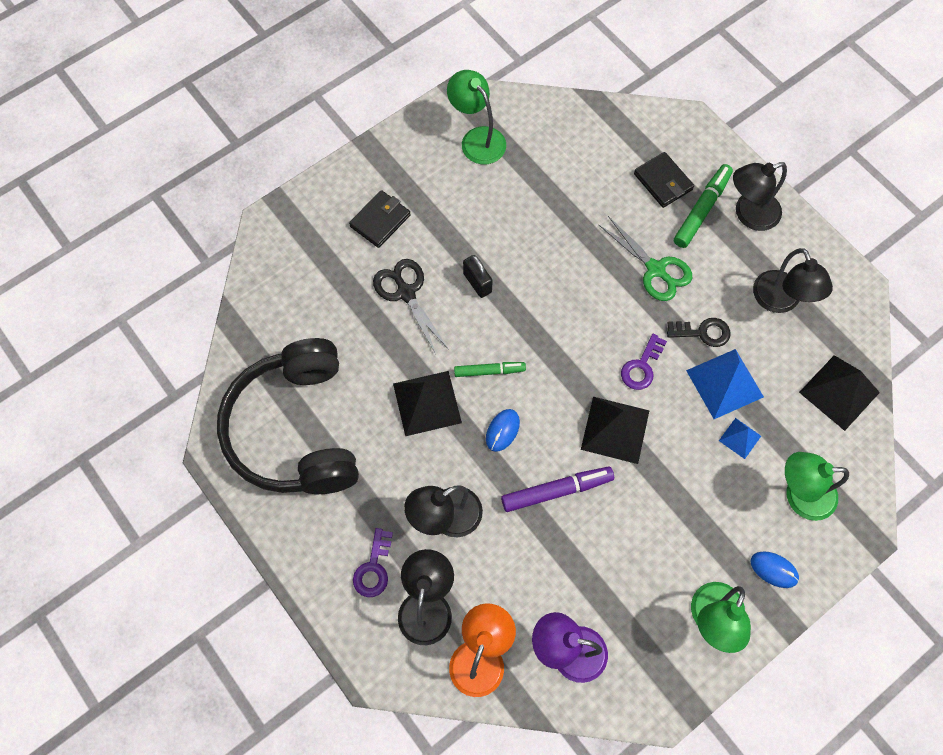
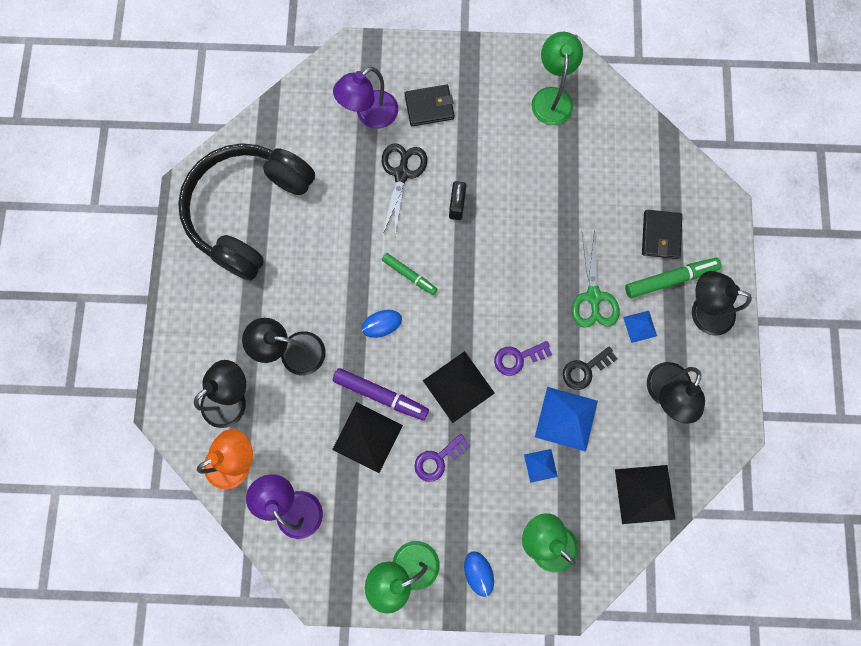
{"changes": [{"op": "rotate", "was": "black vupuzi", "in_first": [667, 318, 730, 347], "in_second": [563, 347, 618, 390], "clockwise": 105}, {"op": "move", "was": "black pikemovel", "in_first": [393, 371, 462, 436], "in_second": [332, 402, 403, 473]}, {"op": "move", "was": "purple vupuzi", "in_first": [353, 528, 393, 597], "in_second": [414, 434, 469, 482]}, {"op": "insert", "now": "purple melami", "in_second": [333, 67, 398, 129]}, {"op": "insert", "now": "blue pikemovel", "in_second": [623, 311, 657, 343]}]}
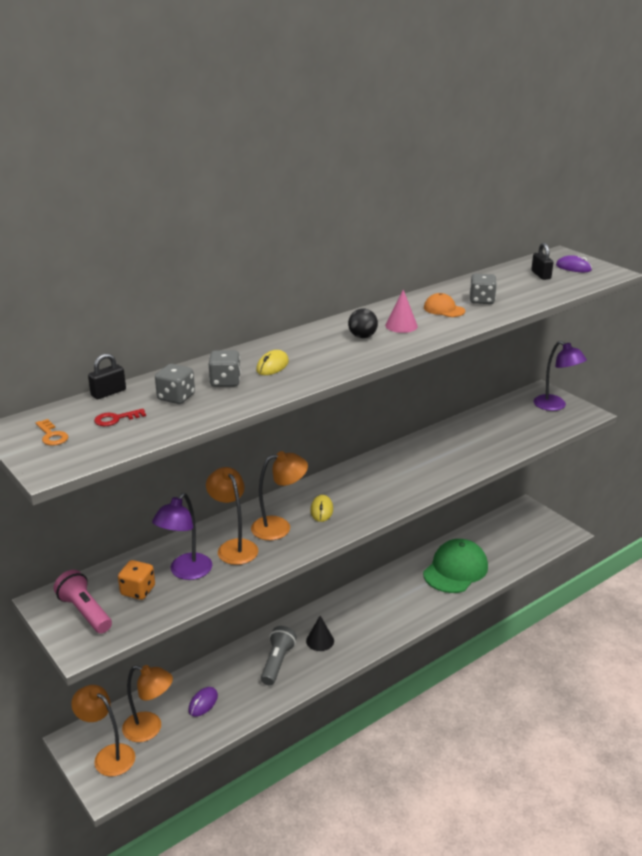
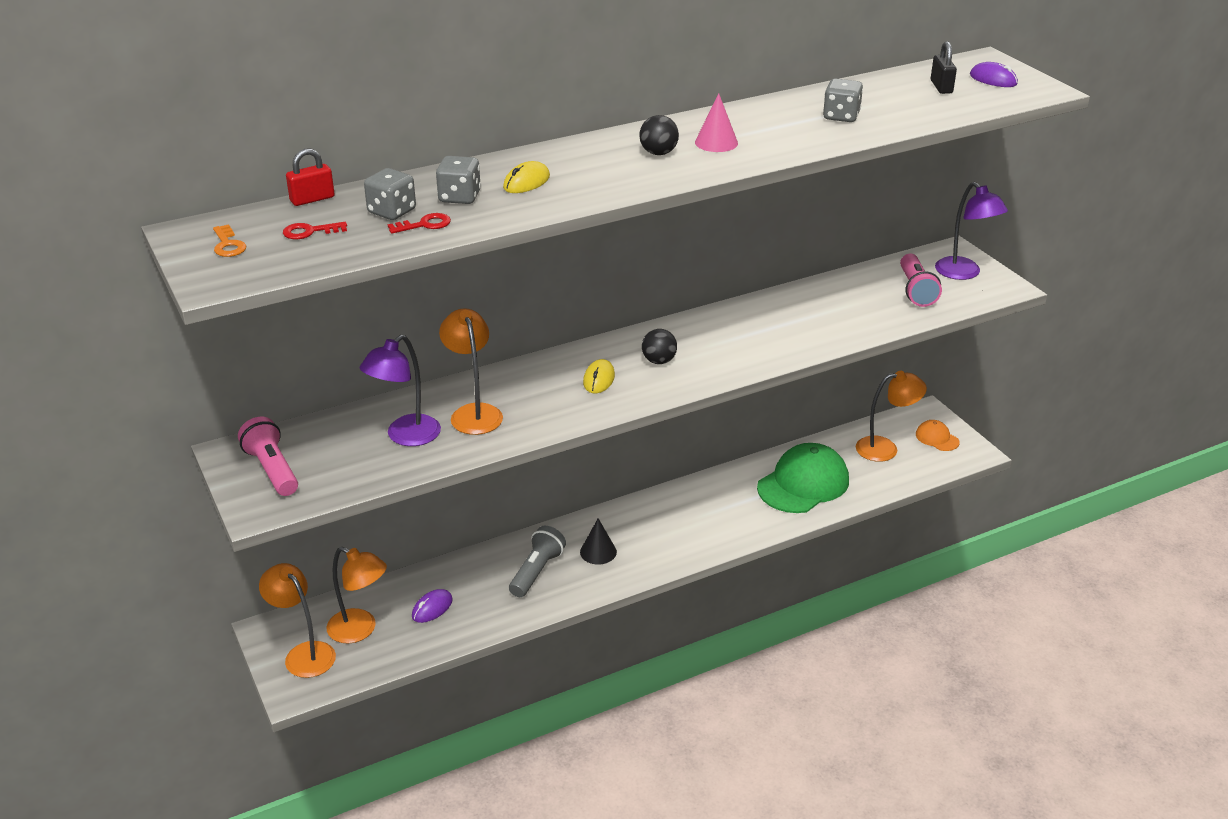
{"changes": [{"op": "move", "was": "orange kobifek", "in_first": [424, 293, 465, 317], "in_second": [916, 420, 960, 451]}, {"op": "recolor", "was": "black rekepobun", "now": "red rekepobun", "in_first": [88, 353, 126, 399], "in_second": [286, 148, 335, 206]}, {"op": "move", "was": "orange melami", "in_first": [251, 451, 308, 540], "in_second": [856, 371, 927, 462]}, {"op": "delete", "was": "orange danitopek", "in_first": [118, 560, 155, 600]}, {"op": "insert", "now": "red vupuzi", "in_second": [387, 213, 451, 234]}, {"op": "insert", "now": "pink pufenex", "in_second": [900, 254, 942, 307]}, {"op": "insert", "now": "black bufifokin", "in_second": [642, 329, 677, 364]}]}
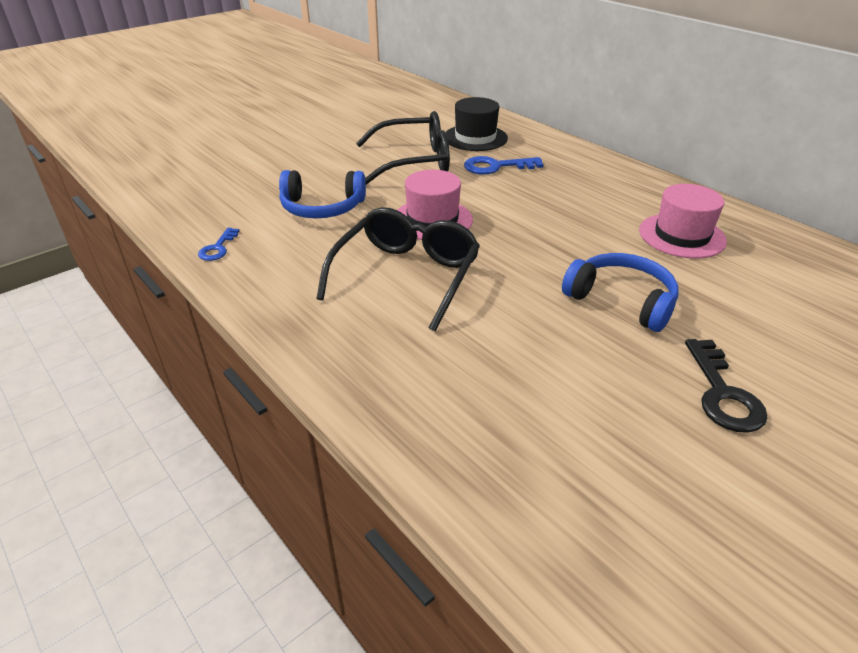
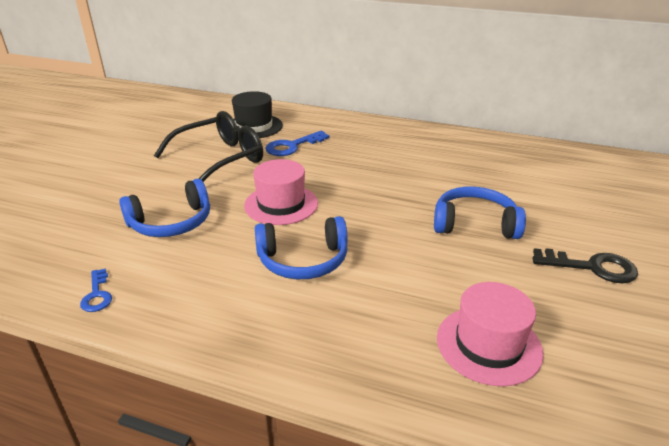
{"changes": [{"op": "move", "was": "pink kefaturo", "in_first": [639, 184, 727, 258], "in_second": [437, 282, 543, 386]}, {"op": "replace", "was": "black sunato", "now": "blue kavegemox", "in_first": [316, 207, 480, 331], "in_second": [255, 216, 348, 279]}, {"op": "rotate", "was": "black vupuzi", "in_first": [685, 339, 768, 433], "in_second": [532, 248, 638, 284], "clockwise": -45}]}
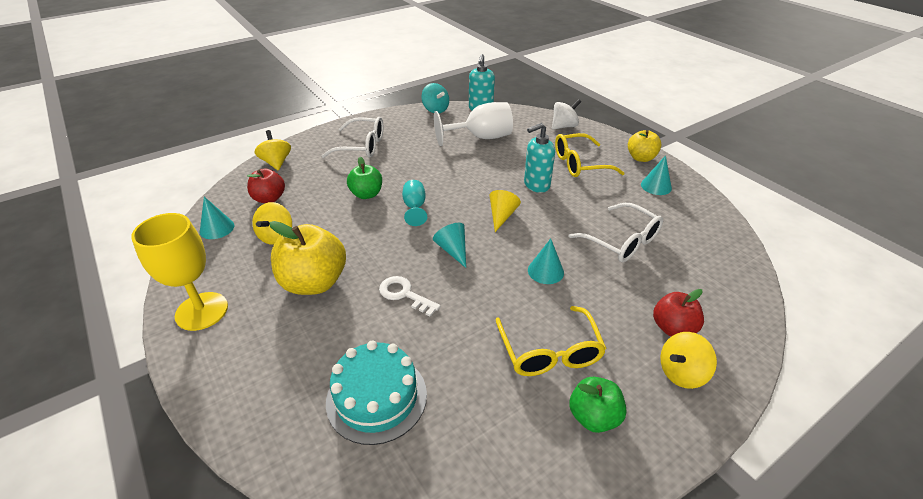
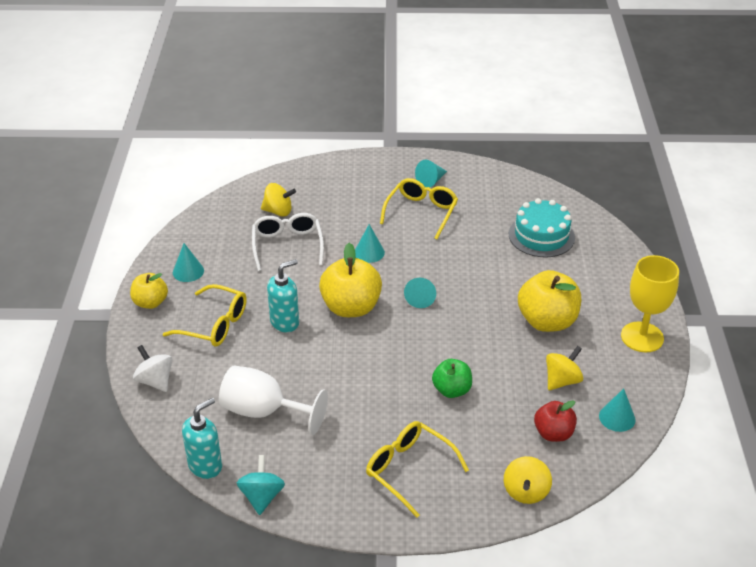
{"changes": [{"op": "rotate", "was": "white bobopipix", "in_first": [552, 99, 581, 130], "in_second": [133, 345, 172, 392], "clockwise": 45}, {"op": "recolor", "was": "white sunato", "now": "yellow sunato", "in_first": [322, 117, 383, 158], "in_second": [366, 421, 469, 518]}, {"op": "rotate", "was": "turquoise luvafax", "in_first": [524, 123, 555, 193], "in_second": [267, 259, 299, 332], "clockwise": -45}, {"op": "delete", "was": "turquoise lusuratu", "in_first": [402, 180, 427, 226]}, {"op": "replace", "was": "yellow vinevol", "now": "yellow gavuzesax", "in_first": [489, 190, 521, 232], "in_second": [319, 243, 382, 317]}, {"op": "delete", "was": "white vupuzi", "in_first": [379, 276, 441, 316]}, {"op": "delete", "was": "red gavuzesax", "in_first": [653, 289, 704, 336]}, {"op": "move", "was": "yellow bobopipix", "in_first": [660, 332, 717, 389], "in_second": [261, 183, 296, 217]}, {"op": "replace", "was": "green gavuzesax", "now": "turquoise vinevol", "in_first": [569, 377, 627, 433], "in_second": [415, 160, 447, 188]}]}
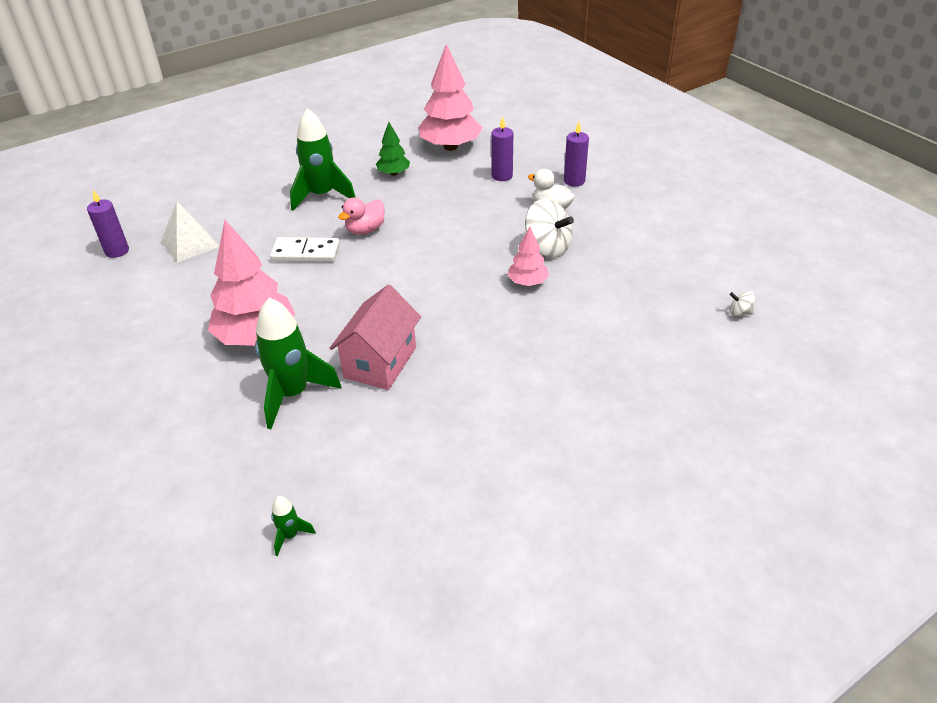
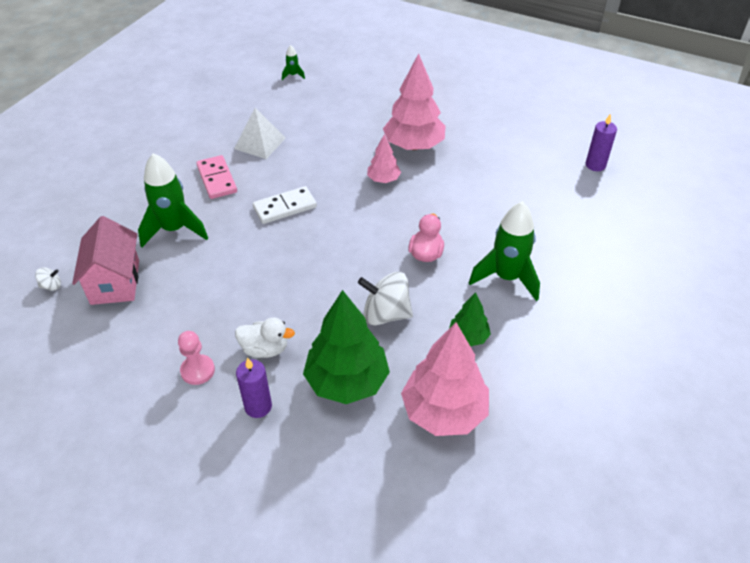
{"changes": [{"op": "replace", "was": "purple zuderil", "now": "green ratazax", "in_first": [491, 116, 513, 181], "in_second": [303, 290, 390, 404]}, {"op": "move", "was": "white bobopipix", "in_first": [525, 199, 574, 258], "in_second": [358, 272, 413, 325]}, {"op": "move", "was": "white pikemovel", "in_first": [161, 201, 219, 263], "in_second": [234, 108, 286, 159]}, {"op": "move", "was": "pink ratazax", "in_first": [508, 227, 549, 286], "in_second": [367, 134, 401, 183]}, {"op": "move", "was": "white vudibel", "in_first": [270, 237, 340, 262], "in_second": [253, 186, 317, 224]}, {"op": "move", "was": "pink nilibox", "in_first": [330, 285, 421, 390], "in_second": [72, 216, 139, 305]}, {"op": "move", "was": "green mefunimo", "in_first": [255, 298, 342, 429], "in_second": [138, 153, 208, 247]}, {"op": "insert", "now": "pink vudibel", "in_second": [196, 155, 237, 199]}, {"op": "insert", "now": "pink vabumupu", "in_second": [178, 331, 215, 385]}]}
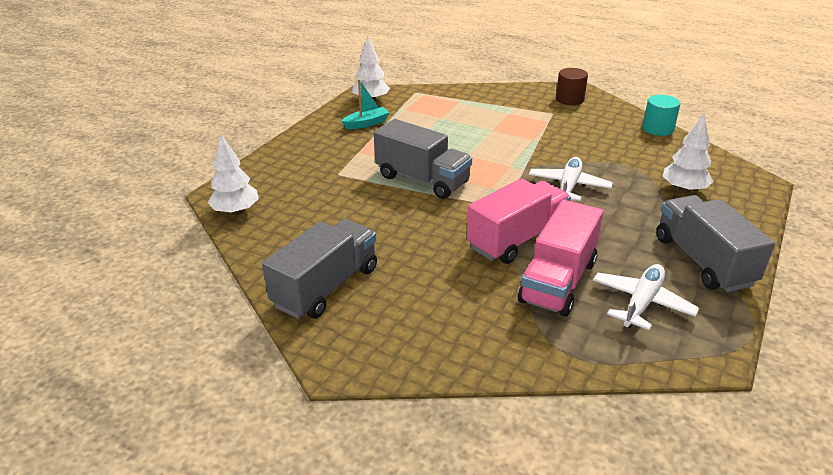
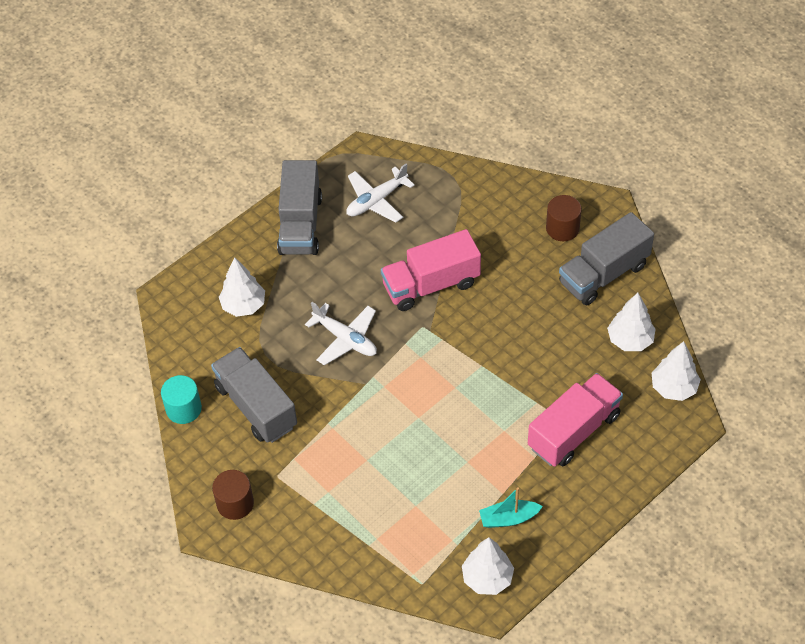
{"changes": [{"op": "move", "was": "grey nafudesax", "in_first": [374, 119, 472, 199], "in_second": [211, 347, 297, 443]}, {"op": "rotate", "was": "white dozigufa", "in_first": [529, 157, 613, 201], "in_second": [305, 302, 377, 365], "clockwise": -90}, {"op": "move", "was": "pink nafudesax", "in_first": [518, 200, 603, 317], "in_second": [528, 373, 623, 467]}, {"op": "insert", "now": "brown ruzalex", "in_second": [546, 195, 582, 241]}, {"op": "insert", "now": "white ratazax", "in_second": [607, 293, 656, 351]}]}
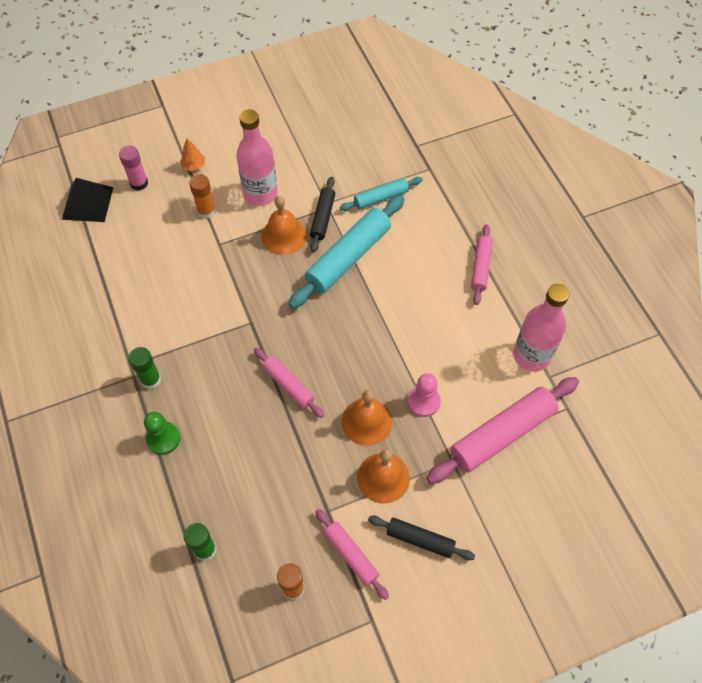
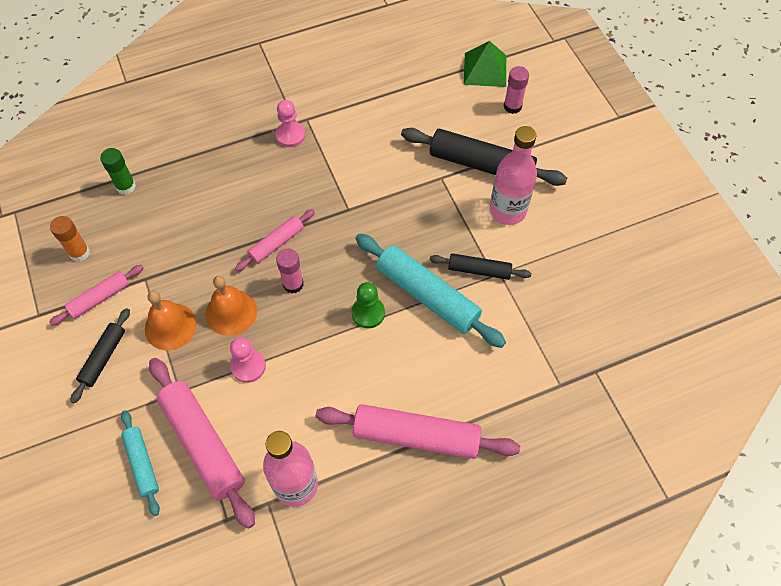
{"changes": [{"op": "delete", "was": "orange ratazax", "in_first": [180, 138, 205, 171]}, {"op": "replace", "was": "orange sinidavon", "now": "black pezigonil", "in_first": [189, 174, 216, 219], "in_second": [401, 128, 567, 186]}, {"op": "move", "was": "turquoise pezigonil", "in_first": [339, 177, 423, 211], "in_second": [121, 410, 160, 516]}, {"op": "recolor", "was": "black pikemovel", "now": "green pikemovel", "in_first": [62, 178, 113, 222], "in_second": [464, 41, 506, 87]}, {"op": "delete", "was": "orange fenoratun", "in_first": [261, 196, 307, 255]}, {"op": "resize", "was": "pink pezigonil", "in_first": [471, 224, 493, 305], "in_second": [316, 404, 520, 459], "ratio": 1.8}, {"op": "replace", "was": "green sinidavon", "now": "pink vabumupu", "in_first": [128, 347, 161, 389], "in_second": [275, 100, 305, 147]}, {"op": "move", "was": "green vabumupu", "in_first": [144, 412, 180, 455], "in_second": [351, 282, 385, 328]}, {"op": "insert", "now": "pink sinidavon", "in_second": [276, 248, 304, 294]}]}
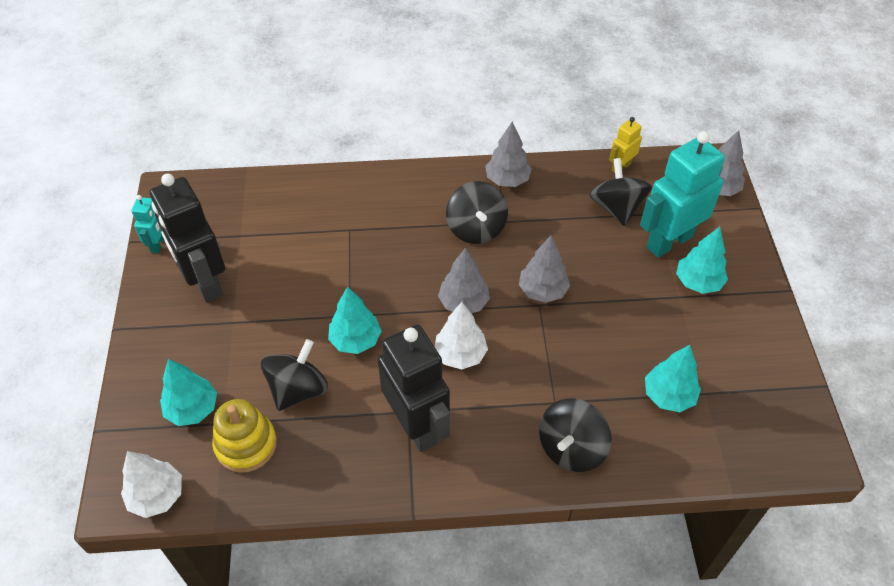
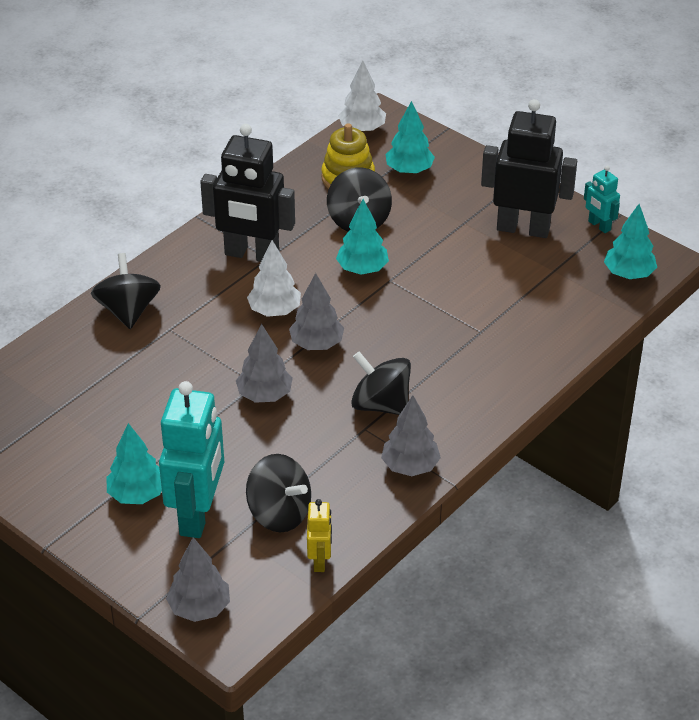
{"changes": [{"op": "move", "was": "turquoise ratazax", "in_first": [645, 345, 701, 412], "in_second": [604, 204, 657, 279]}]}
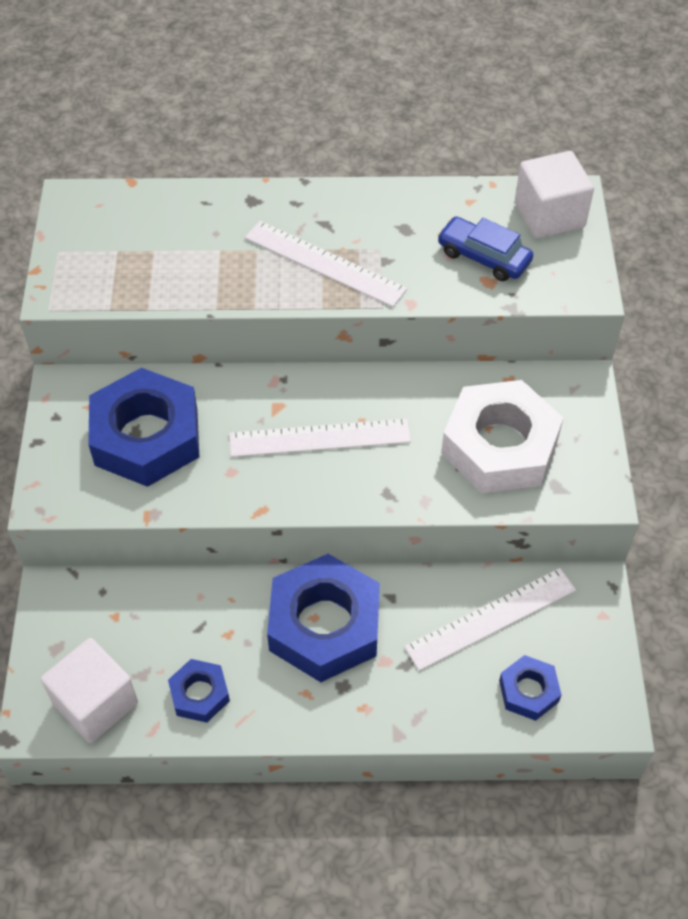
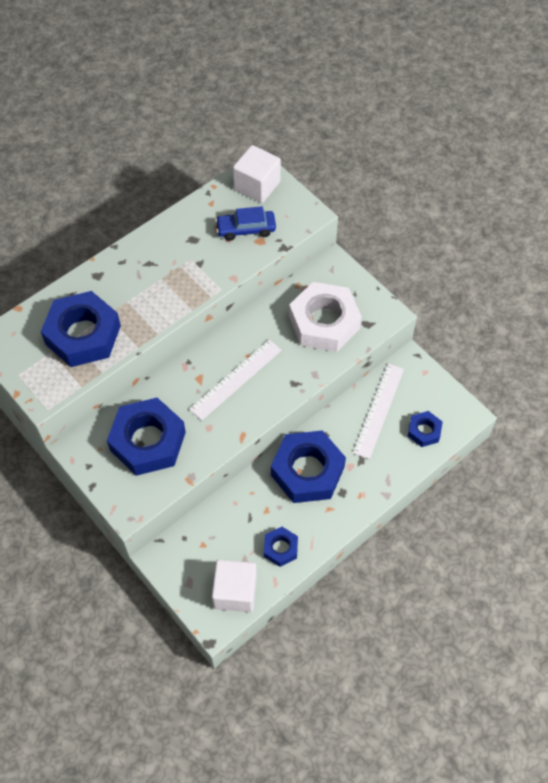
{"changes": [{"op": "delete", "was": "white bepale", "in_first": [245, 221, 408, 307]}, {"op": "insert", "now": "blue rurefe", "in_second": [41, 291, 121, 367]}]}
